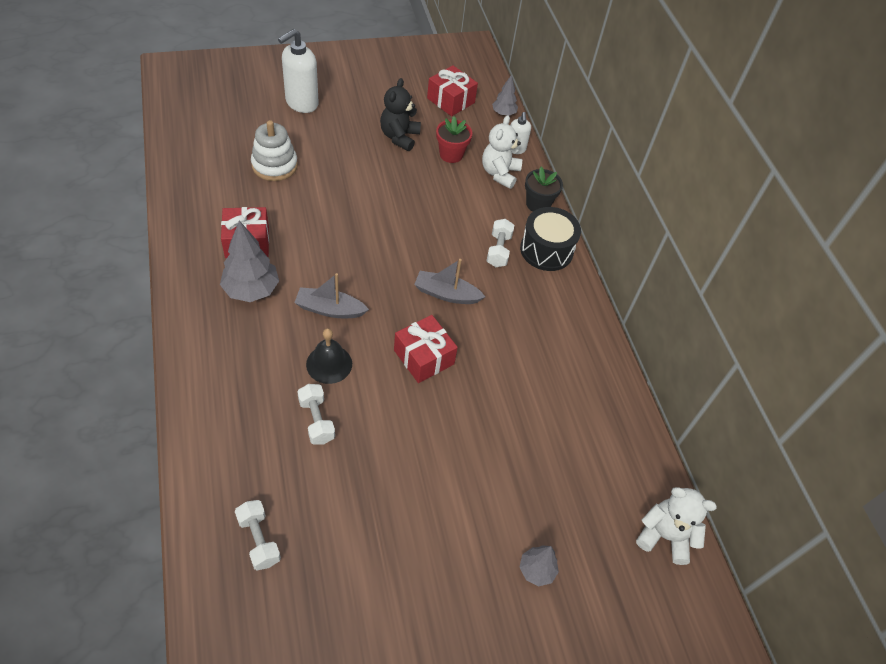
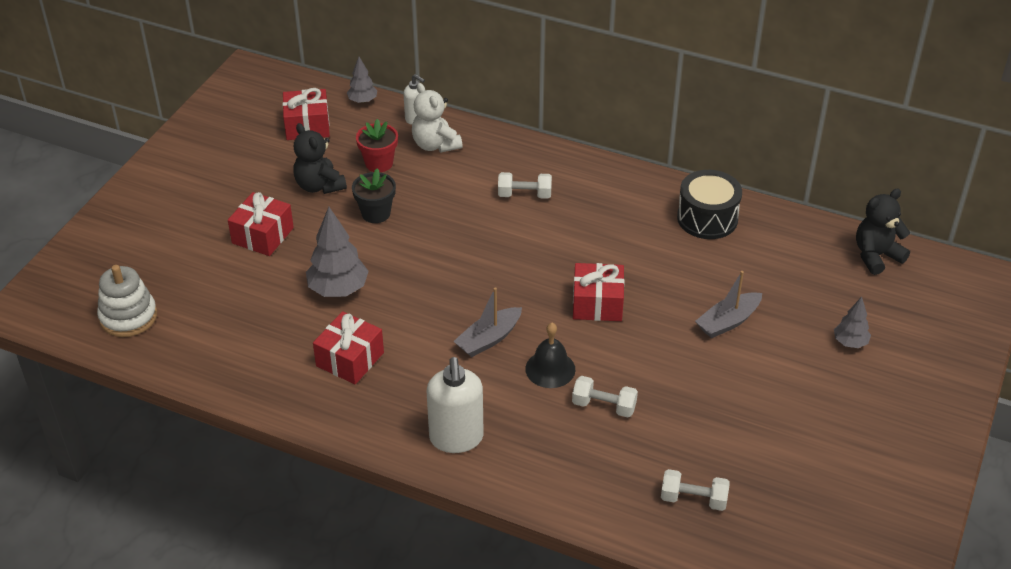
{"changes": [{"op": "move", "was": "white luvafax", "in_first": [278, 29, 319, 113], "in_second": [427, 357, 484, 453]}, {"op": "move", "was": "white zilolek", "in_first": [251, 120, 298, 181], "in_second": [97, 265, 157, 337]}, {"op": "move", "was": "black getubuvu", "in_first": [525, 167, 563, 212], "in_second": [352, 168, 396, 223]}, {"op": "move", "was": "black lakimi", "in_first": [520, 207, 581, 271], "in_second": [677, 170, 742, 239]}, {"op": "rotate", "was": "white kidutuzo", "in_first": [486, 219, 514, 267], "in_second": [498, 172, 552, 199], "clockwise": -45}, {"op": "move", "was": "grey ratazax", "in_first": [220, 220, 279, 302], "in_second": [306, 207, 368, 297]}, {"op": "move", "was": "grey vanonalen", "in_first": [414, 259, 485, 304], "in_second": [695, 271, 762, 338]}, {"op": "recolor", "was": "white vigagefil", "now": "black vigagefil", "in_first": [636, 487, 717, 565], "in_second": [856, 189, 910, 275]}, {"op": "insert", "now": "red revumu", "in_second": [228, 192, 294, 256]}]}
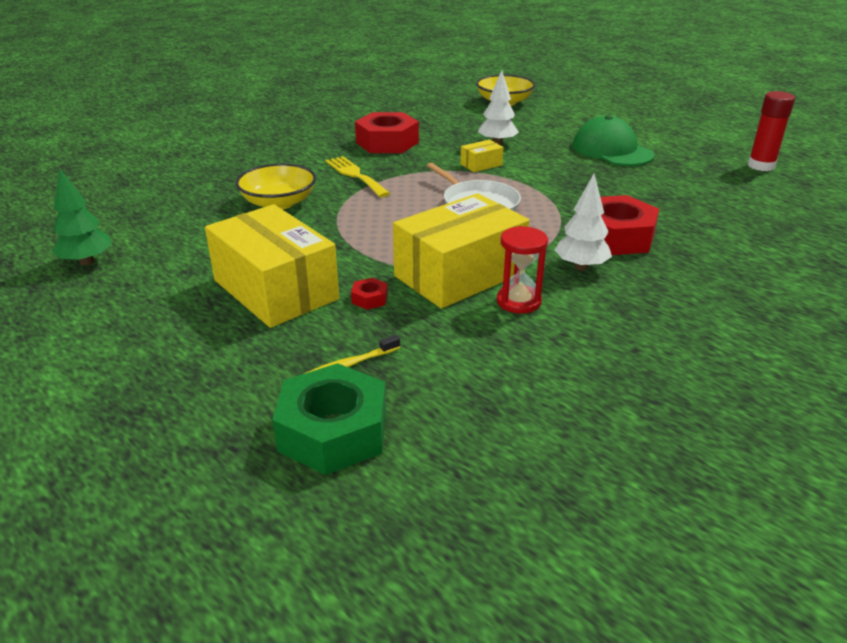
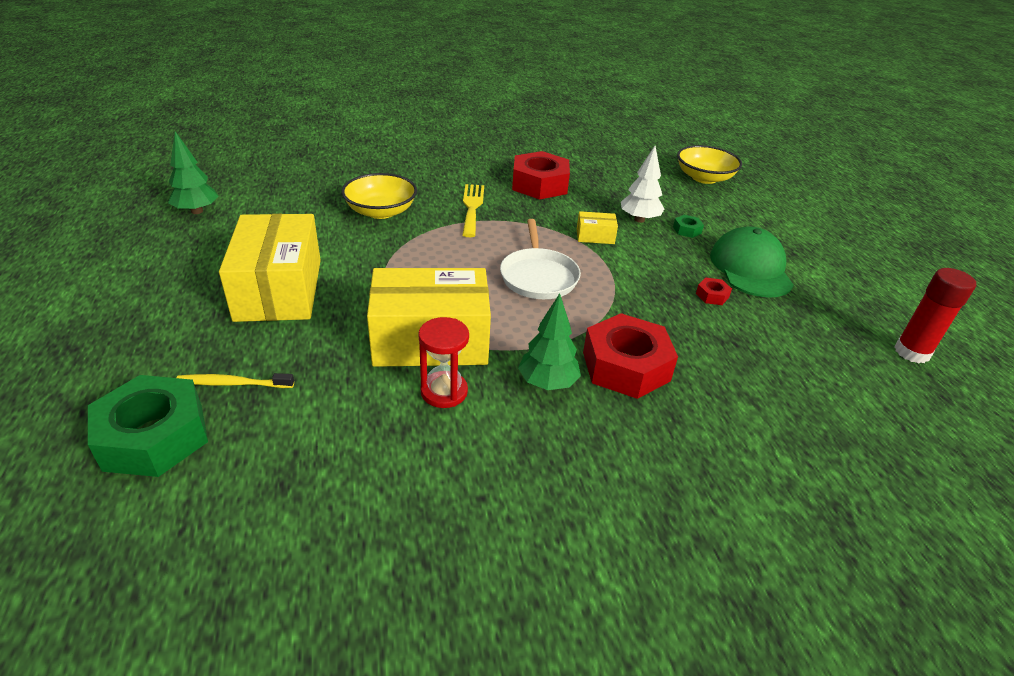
{"changes": [{"op": "recolor", "was": "white ratazax", "now": "green ratazax", "in_first": [555, 174, 612, 271], "in_second": [518, 293, 581, 390]}, {"op": "move", "was": "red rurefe", "in_first": [351, 278, 388, 310], "in_second": [696, 277, 732, 305]}, {"op": "insert", "now": "green rurefe", "in_second": [673, 215, 704, 238]}]}
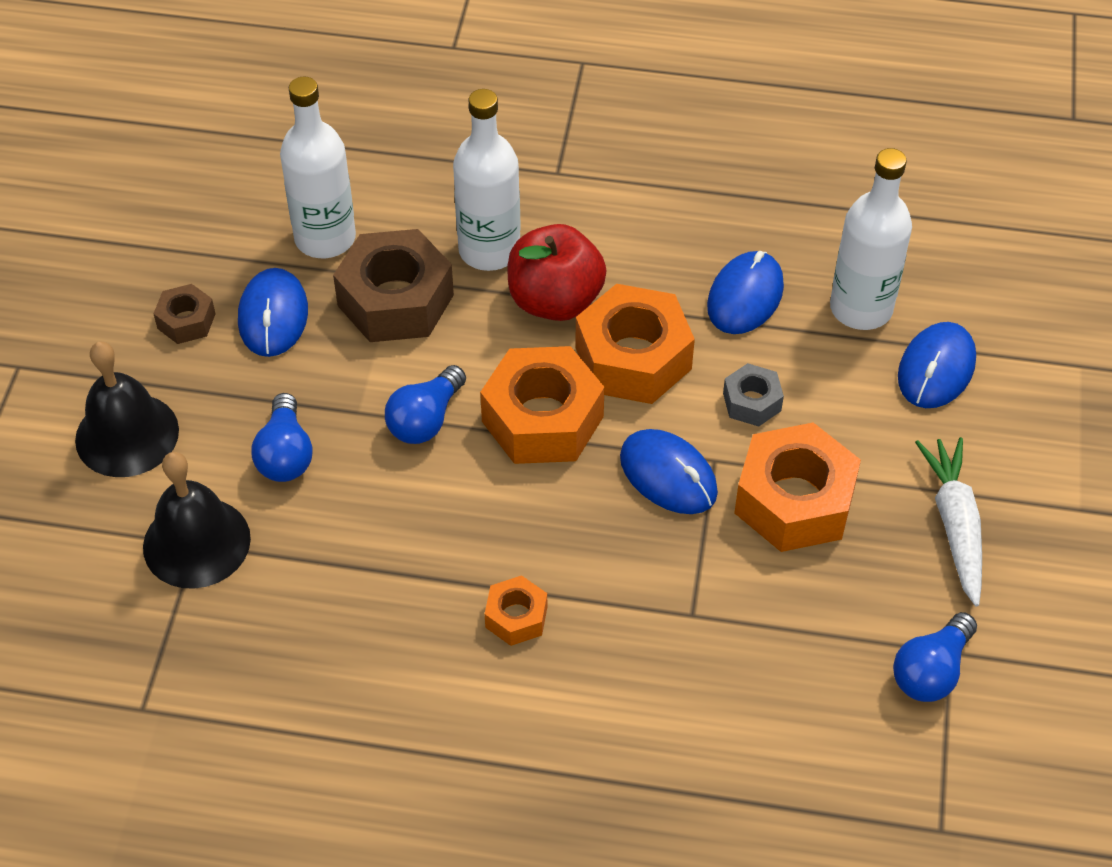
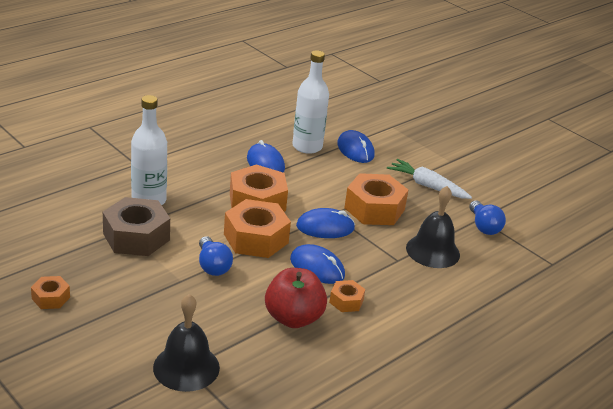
{"changes": [{"op": "delete", "was": "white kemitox", "in_first": [280, 77, 356, 258]}, {"op": "move", "was": "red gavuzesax", "in_first": [508, 224, 607, 321], "in_second": [265, 268, 327, 328]}, {"op": "move", "was": "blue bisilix", "in_first": [238, 268, 308, 357], "in_second": [290, 244, 345, 284]}, {"op": "recolor", "was": "brown rurefe", "now": "orange rurefe", "in_first": [153, 284, 215, 344], "in_second": [31, 276, 70, 309]}, {"op": "move", "was": "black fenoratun", "in_first": [75, 342, 179, 477], "in_second": [406, 186, 460, 268]}, {"op": "delete", "was": "grey rurefe", "in_first": [723, 363, 784, 427]}, {"op": "delete", "was": "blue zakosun", "in_first": [252, 393, 313, 482]}]}
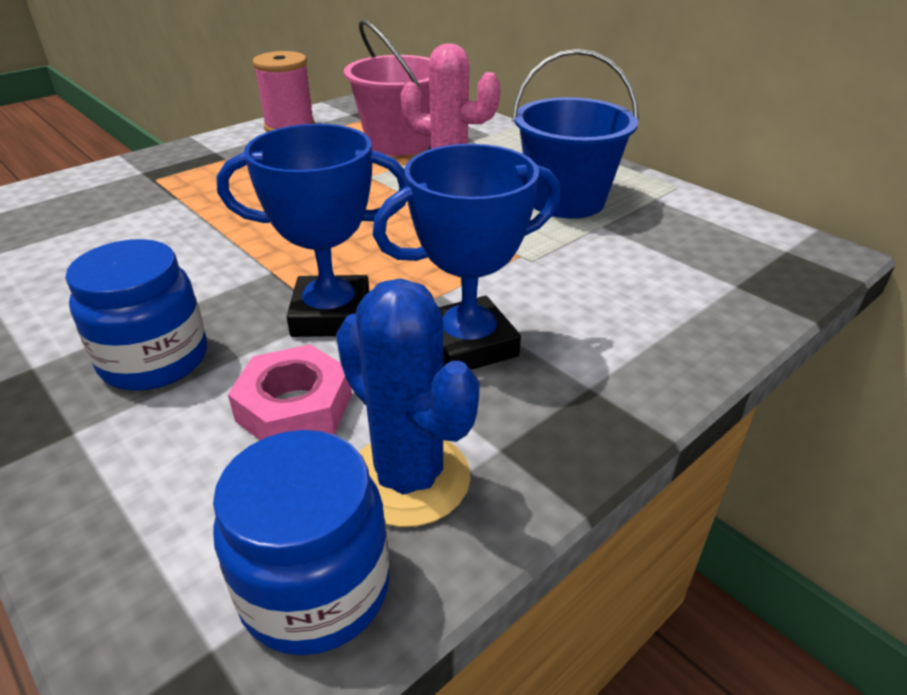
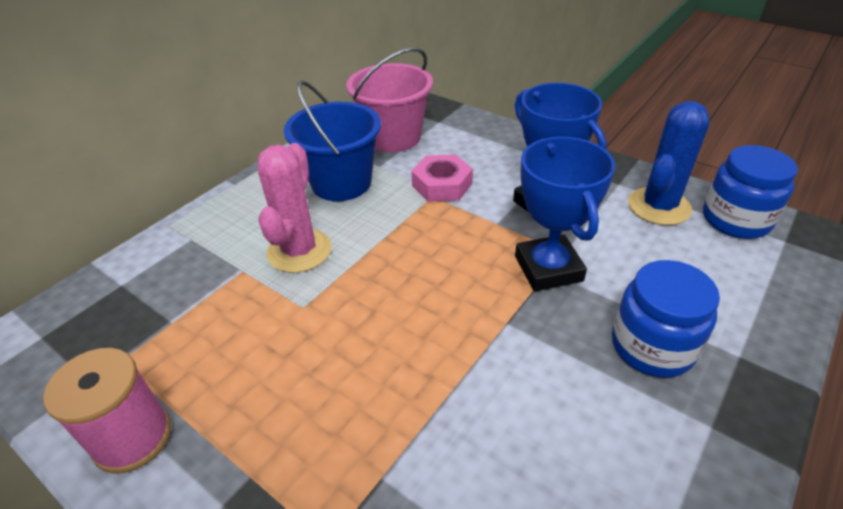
{"changes": [{"op": "move", "was": "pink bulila", "in_first": [344, 20, 431, 156], "in_second": [346, 47, 433, 152]}, {"op": "move", "was": "pink rurefe", "in_first": [228, 345, 352, 440], "in_second": [411, 154, 473, 202]}]}
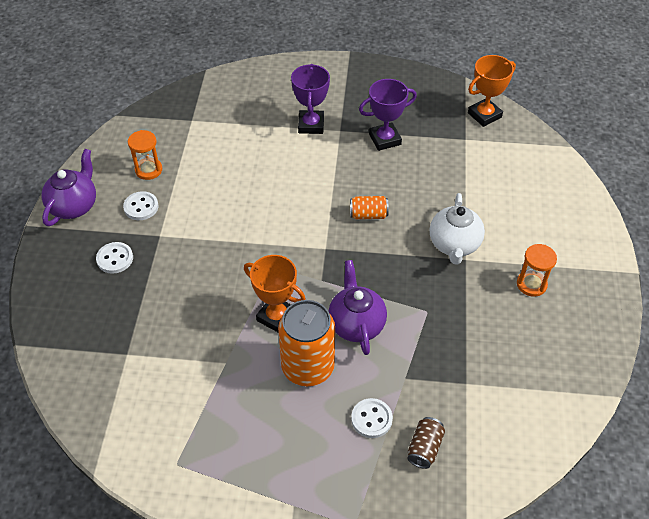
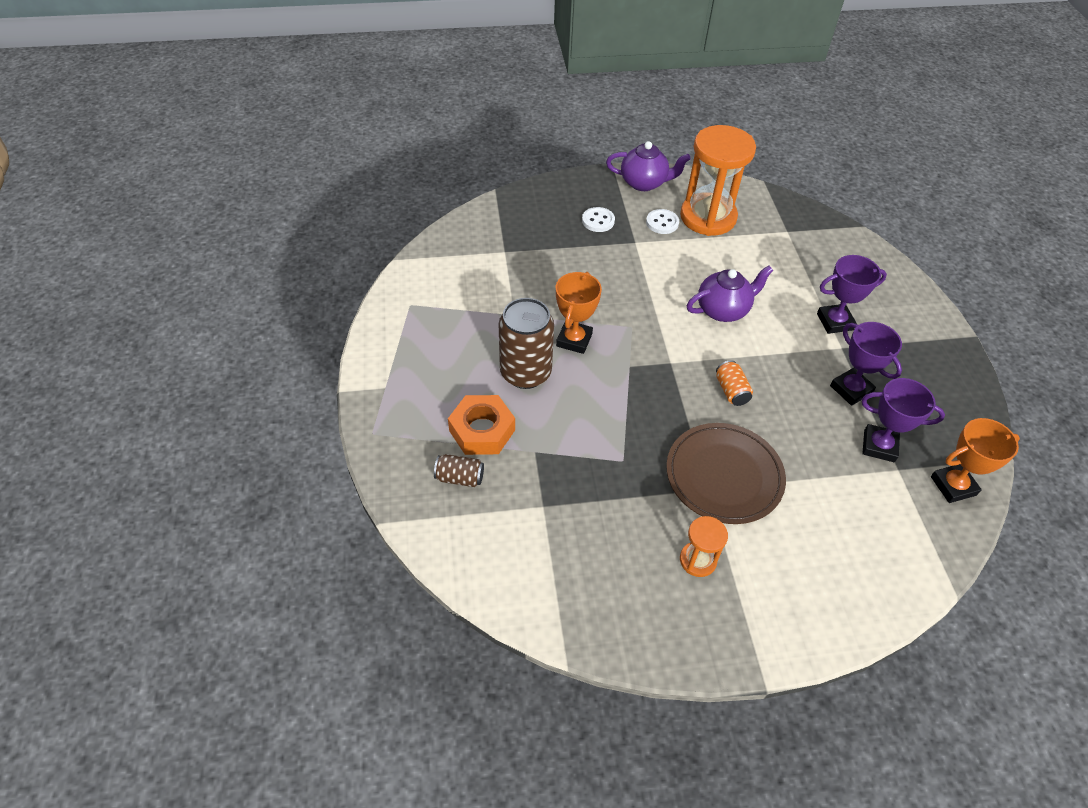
{"changes": [{"op": "rotate", "was": "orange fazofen", "in_first": [468, 55, 516, 127], "in_second": [931, 418, 1020, 503], "clockwise": -60}, {"op": "resize", "was": "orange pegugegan", "in_first": [128, 130, 162, 180], "in_second": [680, 125, 756, 236], "ratio": 2.11}, {"op": "replace", "was": "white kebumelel", "now": "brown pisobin", "in_first": [430, 193, 485, 265], "in_second": [666, 423, 786, 524]}, {"op": "move", "was": "purple kebumelel", "in_first": [329, 260, 387, 355], "in_second": [687, 266, 774, 322]}, {"op": "recolor", "was": "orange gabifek", "now": "brown gabifek", "in_first": [278, 300, 335, 386], "in_second": [499, 298, 554, 389]}, {"op": "replace", "was": "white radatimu", "now": "orange rurefe", "in_first": [351, 398, 393, 438], "in_second": [448, 395, 515, 455]}, {"op": "insert", "now": "purple fazofen", "in_second": [862, 378, 945, 462]}]}
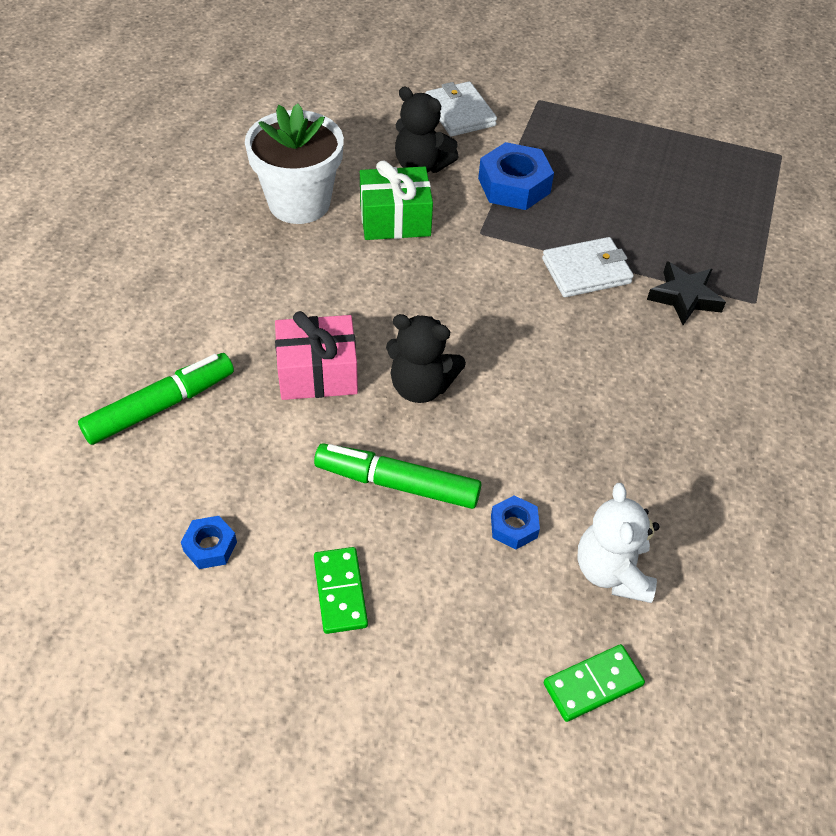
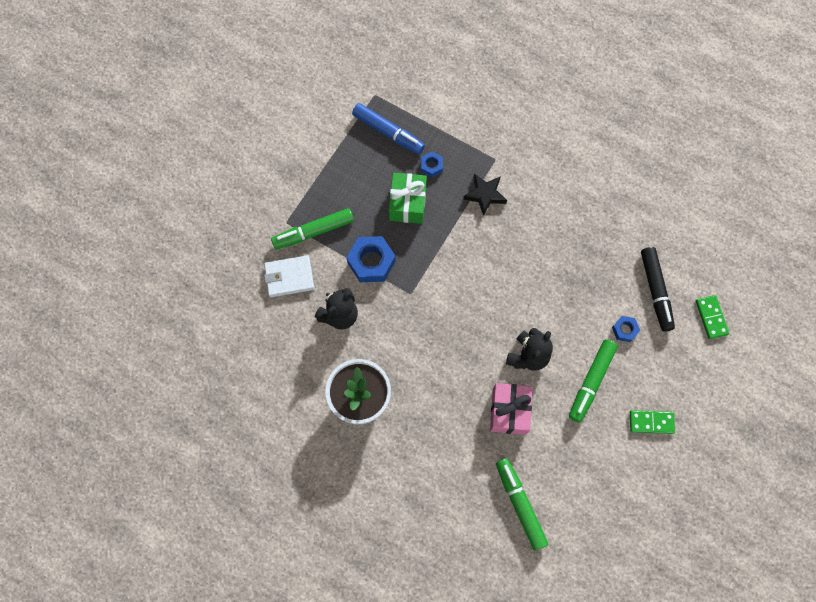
{"changes": [{"op": "move", "was": "green revumu", "in_first": [360, 161, 433, 240], "in_second": [389, 173, 427, 224]}, {"op": "delete", "was": "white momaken", "in_first": [542, 237, 634, 297]}, {"op": "replace", "was": "white vigagefil", "now": "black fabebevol", "in_first": [578, 483, 660, 603], "in_second": [641, 247, 675, 332]}, {"op": "move", "was": "blue rurefe", "in_first": [181, 516, 237, 569], "in_second": [421, 152, 443, 178]}, {"op": "insert", "now": "blue fabebevol", "in_second": [352, 103, 425, 154]}, {"op": "insert", "now": "green fabebevol", "in_second": [271, 208, 354, 249]}]}
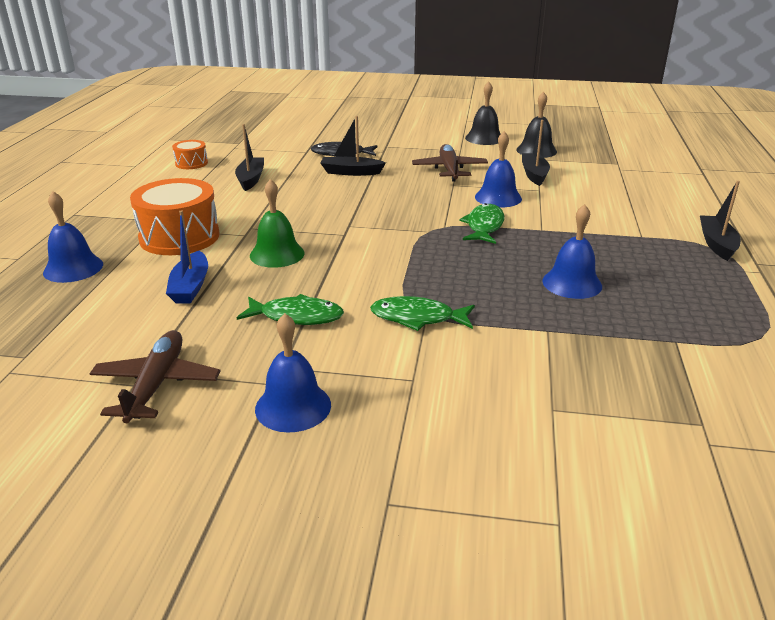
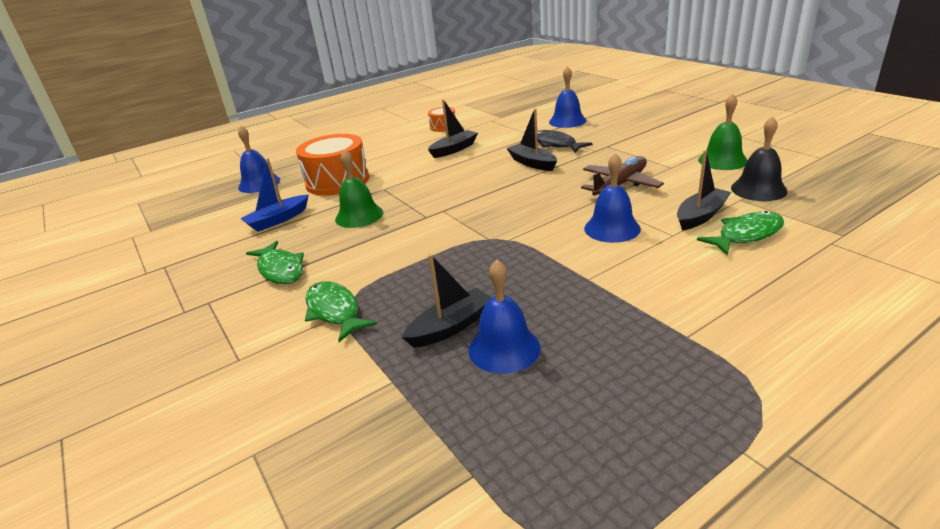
{"changes": [{"op": "recolor", "was": "black fenoratun", "now": "green fenoratun", "in_first": [465, 82, 501, 145], "in_second": [698, 93, 748, 170]}, {"op": "move", "was": "black vanonalen", "in_first": [700, 181, 741, 261], "in_second": [402, 254, 492, 348]}, {"op": "move", "was": "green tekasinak", "in_first": [459, 203, 505, 244], "in_second": [697, 211, 784, 255]}, {"op": "move", "was": "blue fenoratun", "in_first": [255, 313, 331, 433], "in_second": [549, 66, 586, 128]}, {"op": "delete", "was": "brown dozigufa", "in_first": [89, 330, 220, 423]}]}
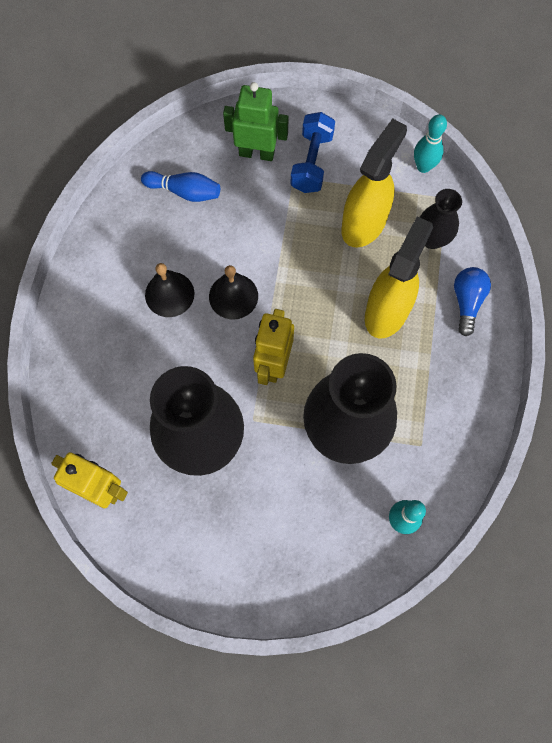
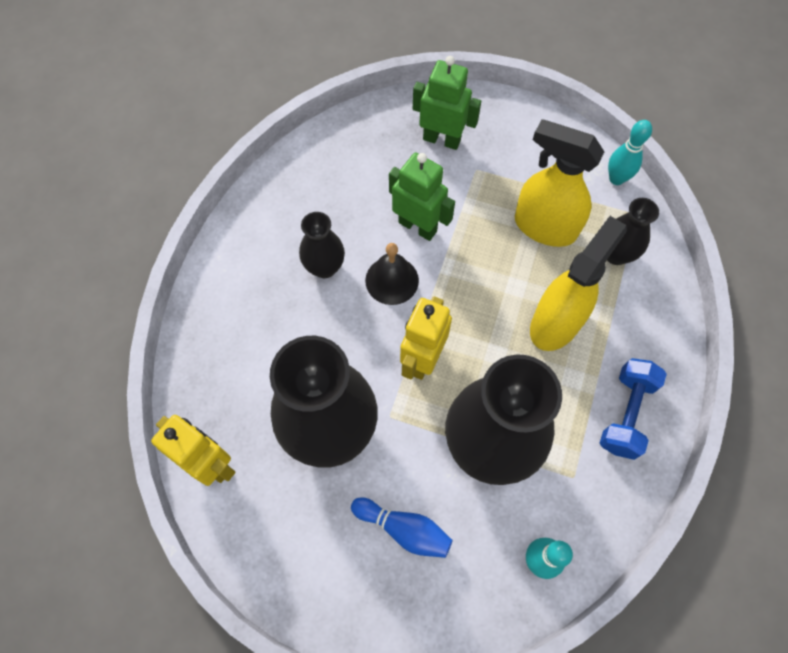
{"changes": [{"op": "move", "was": "blue kidutuzo", "in_first": [290, 112, 335, 193], "in_second": [600, 358, 667, 460]}, {"op": "rotate", "was": "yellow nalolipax", "in_first": [341, 118, 407, 247], "in_second": [515, 119, 605, 247], "clockwise": -105}, {"op": "move", "was": "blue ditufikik", "in_first": [141, 171, 220, 202], "in_second": [351, 497, 453, 558]}, {"op": "replace", "was": "black fenoratun", "now": "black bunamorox", "in_first": [145, 263, 194, 317], "in_second": [299, 212, 345, 278]}, {"op": "delete", "was": "blue zakosun", "in_first": [454, 267, 491, 336]}, {"op": "insert", "now": "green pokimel", "in_second": [389, 152, 455, 241]}]}
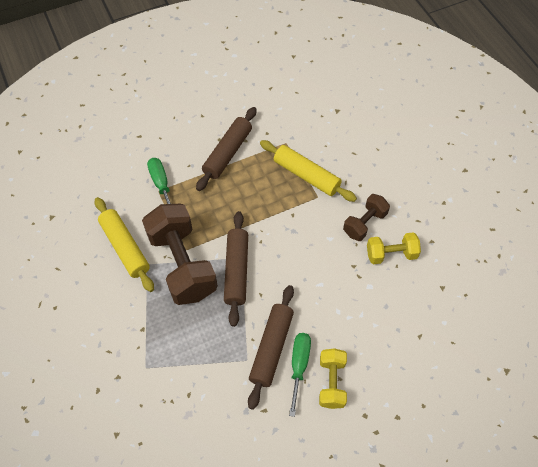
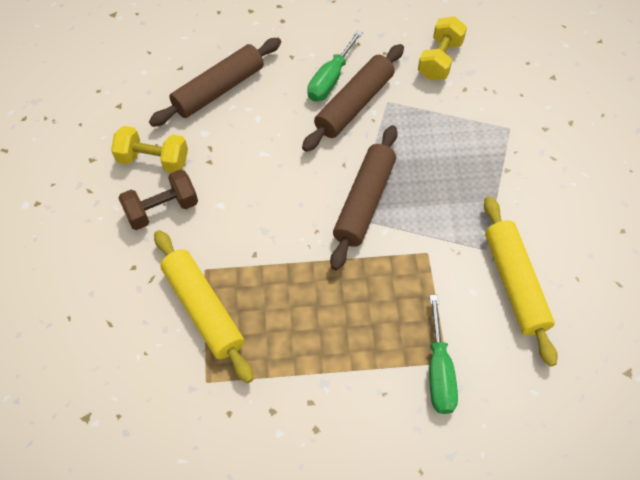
{"changes": [{"op": "move", "was": "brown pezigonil", "in_first": [196, 107, 257, 191], "in_second": [149, 38, 281, 127]}, {"op": "delete", "was": "brown kidutuzo", "in_first": [142, 204, 218, 305]}, {"op": "move", "was": "yellow kidutuzo", "in_first": [319, 348, 347, 409], "in_second": [418, 16, 467, 80]}]}
